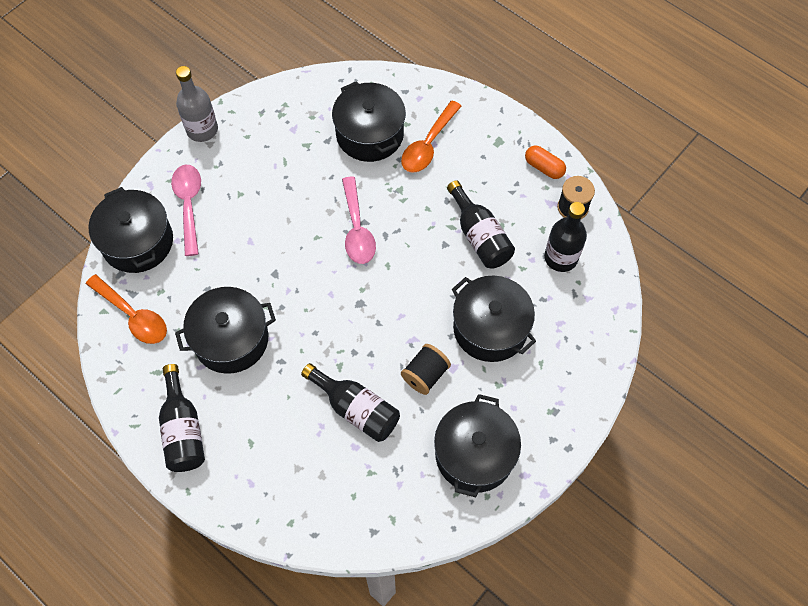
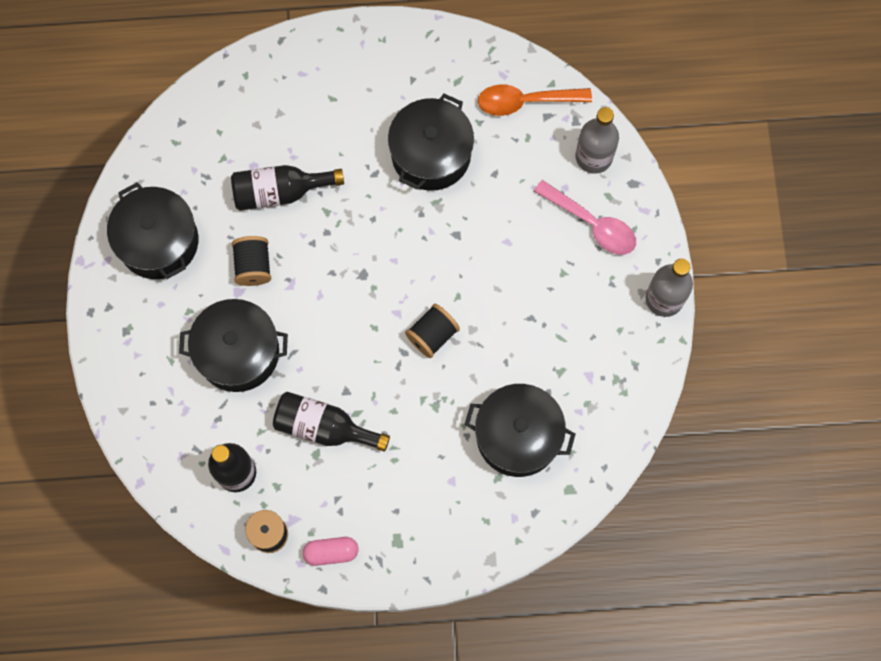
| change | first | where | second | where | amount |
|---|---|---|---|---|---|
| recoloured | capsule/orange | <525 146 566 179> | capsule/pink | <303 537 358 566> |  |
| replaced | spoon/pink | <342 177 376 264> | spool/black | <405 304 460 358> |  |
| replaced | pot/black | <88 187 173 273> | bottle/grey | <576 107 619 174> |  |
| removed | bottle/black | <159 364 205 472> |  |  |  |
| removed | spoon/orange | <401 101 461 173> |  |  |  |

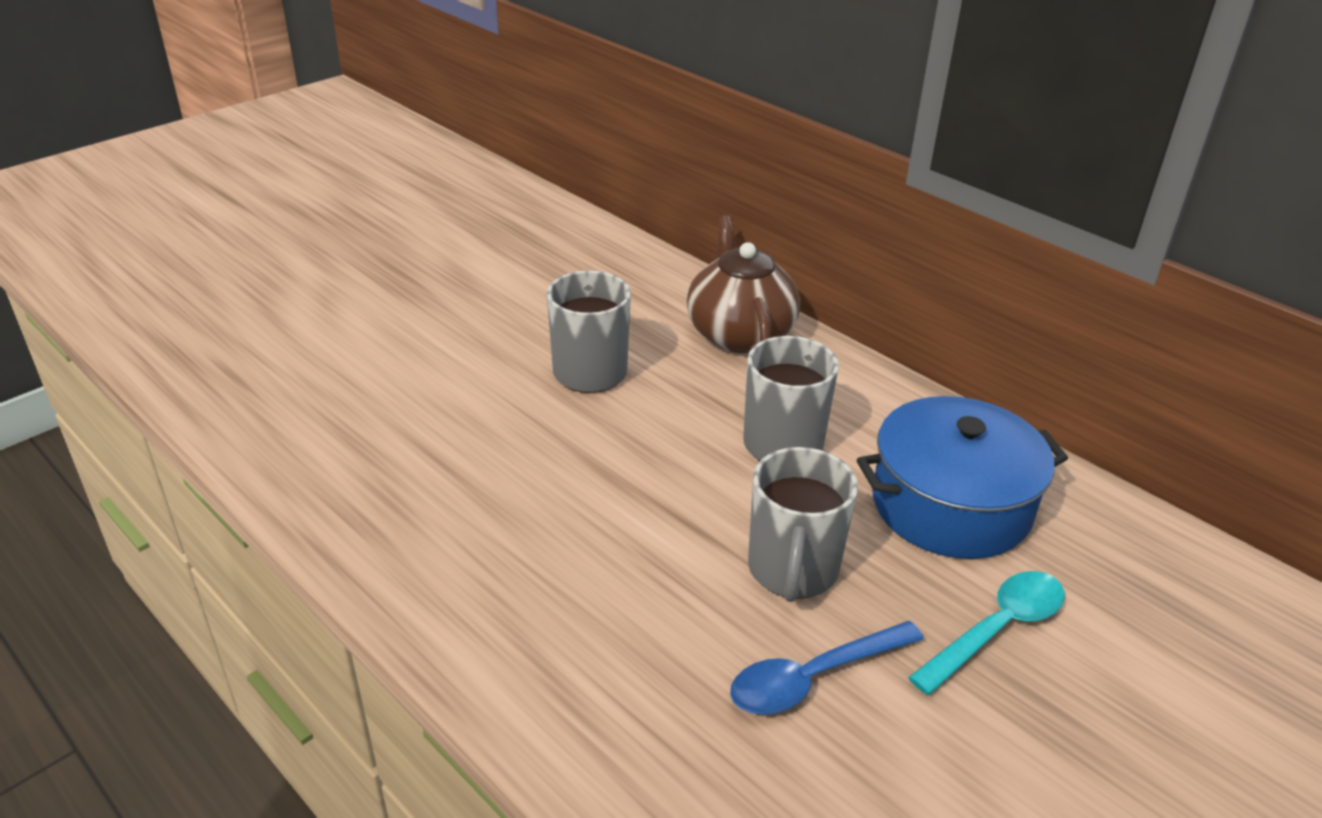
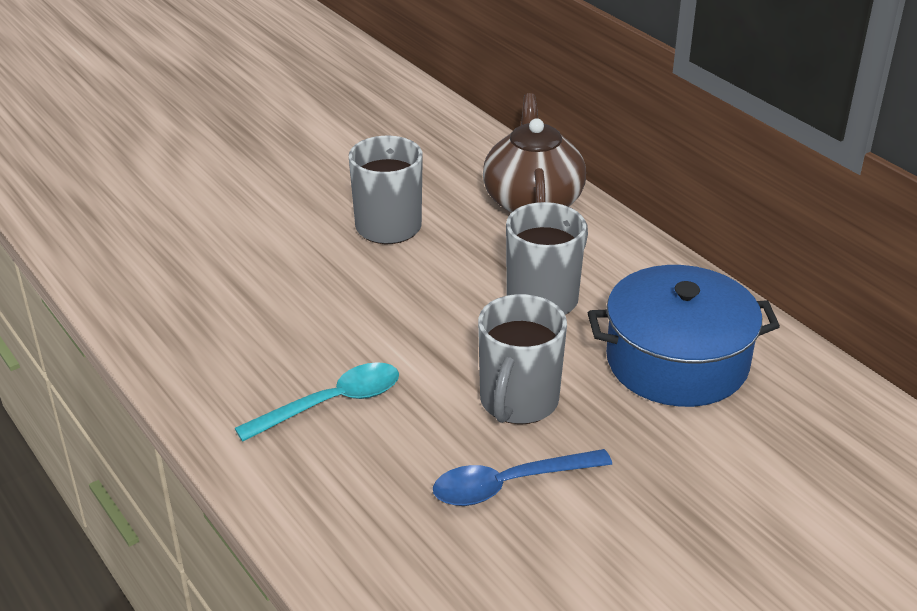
| change | first | where | second | where | amount |
|---|---|---|---|---|---|
| moved | spoon/turquoise | <908 571 1065 695> |  | <235 362 399 442> |  |

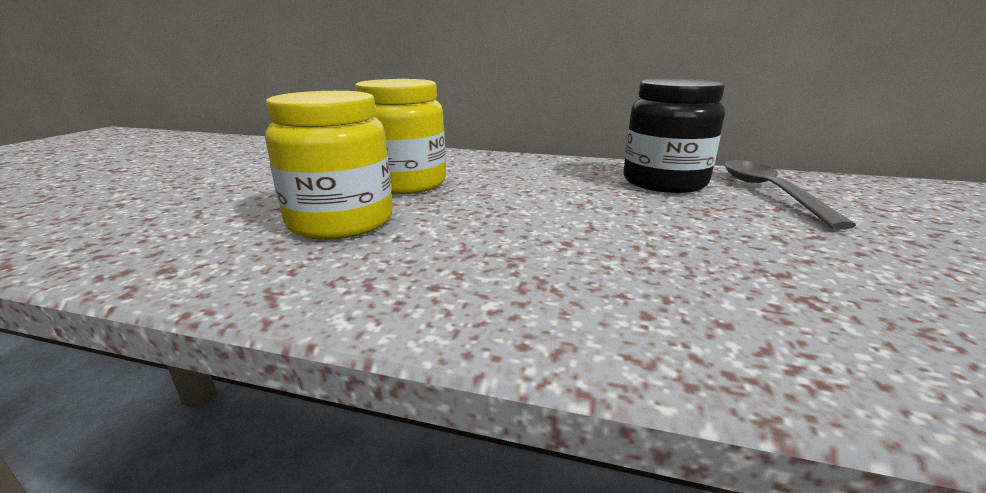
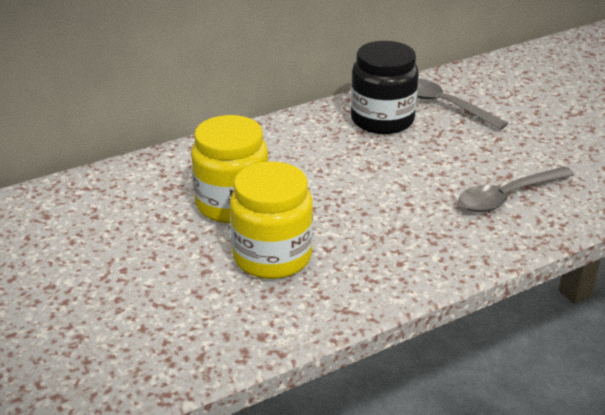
| change | first | where | second | where | amount |
|---|---|---|---|---|---|
| added |  |  | spoon/grey | <459 166 574 212> |  |

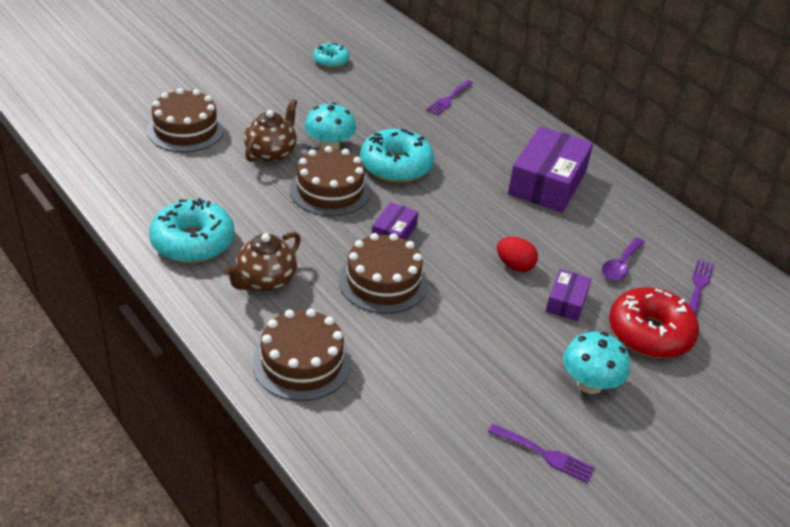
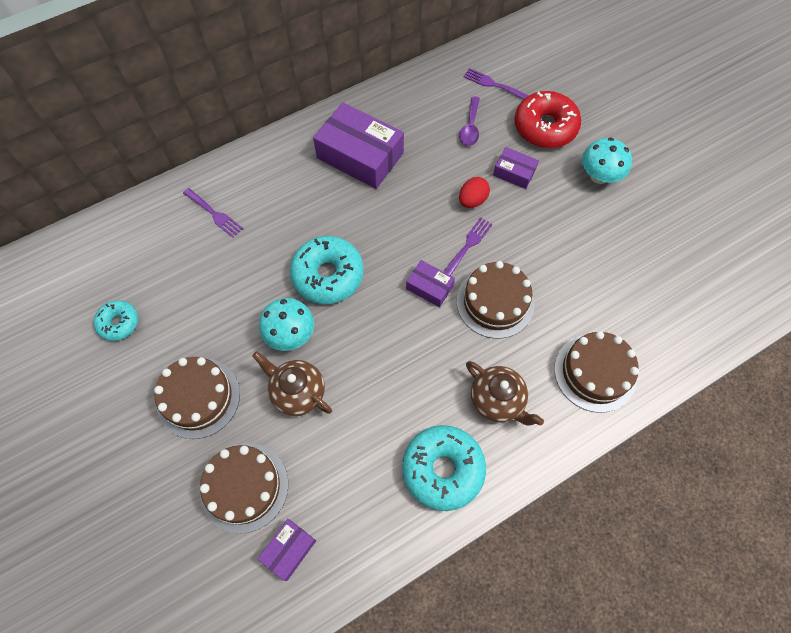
| change | first | where | second | where | amount |
|---|---|---|---|---|---|
| moved | cake/brown | <290 146 371 216> |  | <154 357 240 439> |  |
| added |  |  | box/purple | <258 519 316 581> |  |
| moved | fork/purple | <488 424 595 483> |  | <443 217 493 276> |  |
| turned | spoon/purple | <602 237 645 280> |  | <459 97 480 146> | 60 degrees clockwise |

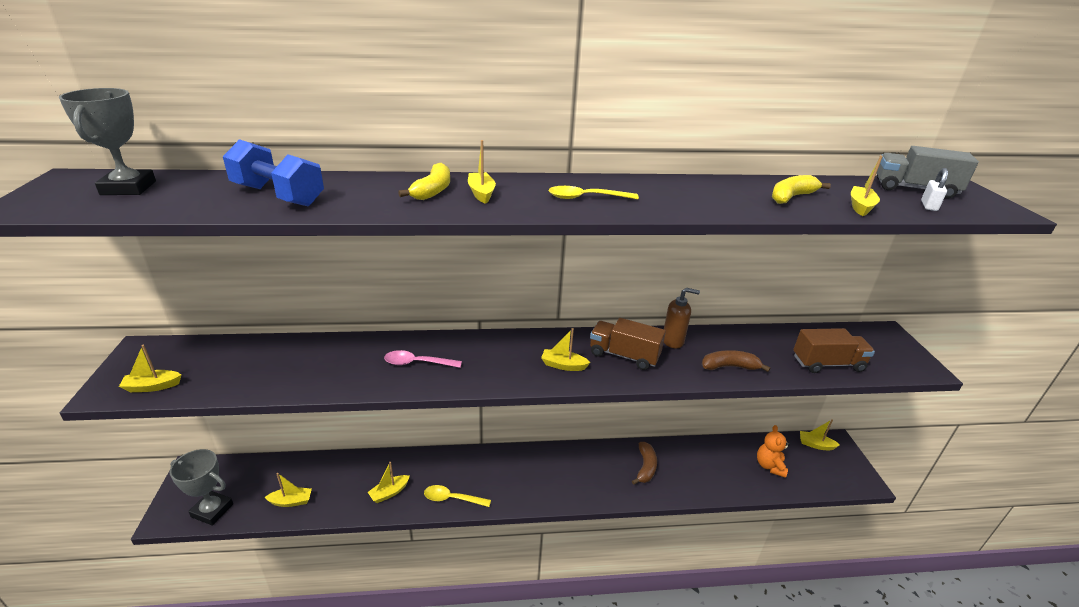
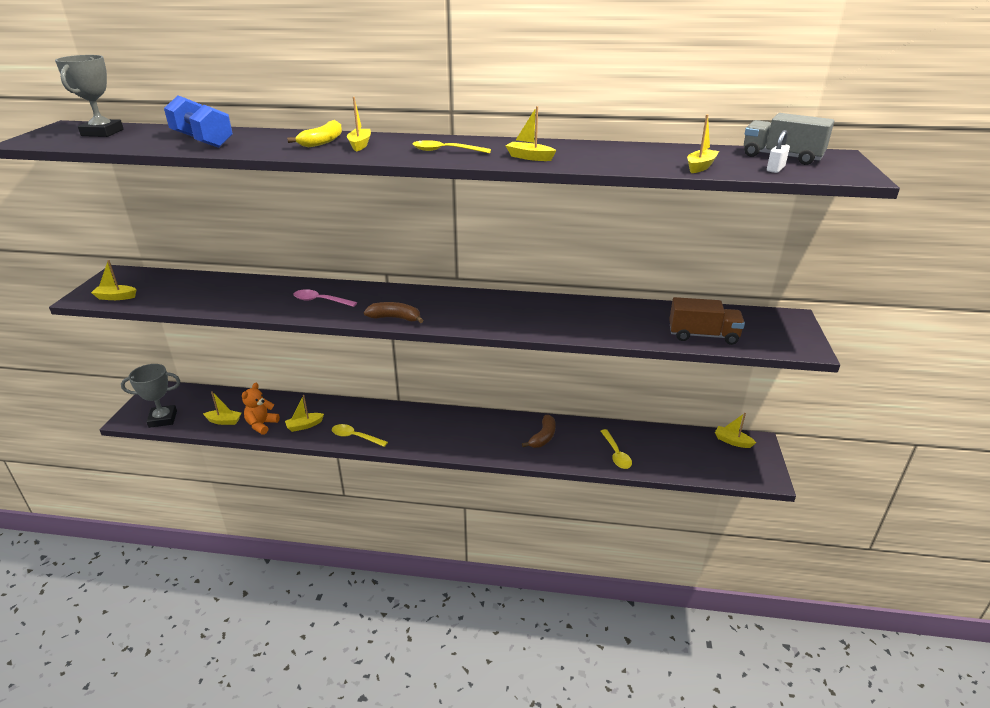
| change | first | where | second | where | amount |
|---|---|---|---|---|---|
| turned | trophy/grey | <170 449 233 526> |  | <121 364 180 428> | 45 degrees counterclockwise |
| moved | teddy bear/orange | <757 425 790 478> |  | <242 383 280 435> |  |
| moved | banana/brown | <702 350 770 372> |  | <364 302 424 323> |  |
| moved | boat/yellow | <541 328 590 371> |  | <506 106 556 161> |  |
| added |  |  | spoon/yellow | <601 429 632 469> |  |
| removed | truck/brown | <590 318 666 370> |  |  |  |
| removed | soap dispenser/brown | <664 288 700 348> |  |  |  |
| removed | banana/yellow | <772 175 831 204> |  |  |  |

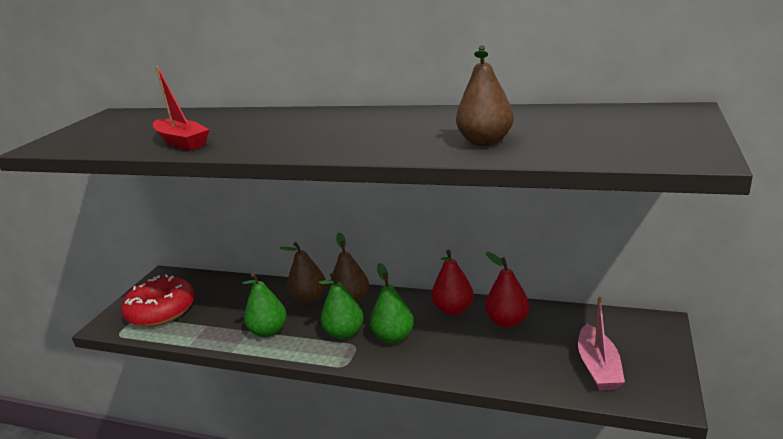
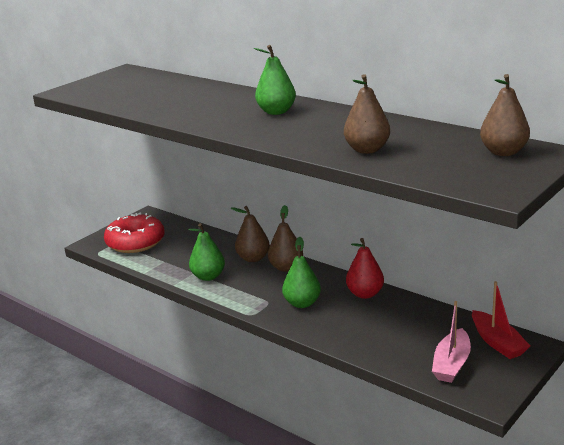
| change | first | where | second | where | amount |
|---|---|---|---|---|---|
| moved | pear/green | <318 273 364 340> |  | <254 45 296 115> |  |
| moved | boat/red | <153 66 209 151> |  | <472 281 530 359> |  |
| added |  |  | pear/brown | <480 74 530 156> |  |
| removed | pear/red | <485 252 530 328> |  |  |  |

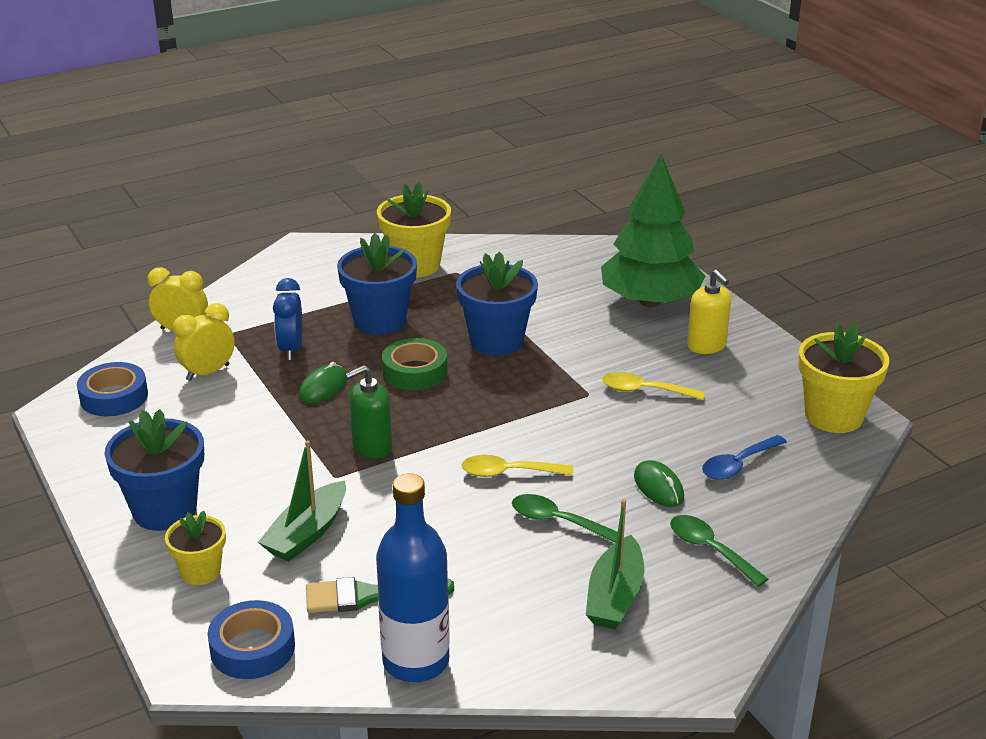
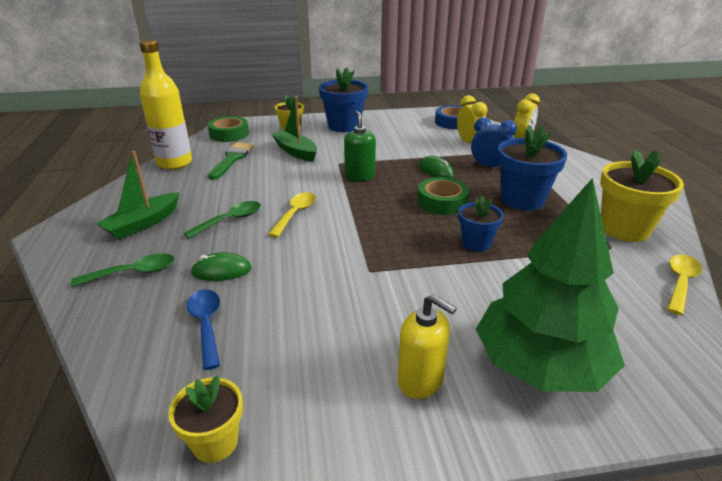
| change | first | where | second | where | amount |
|---|---|---|---|---|---|
| turned | boat/green | <586 499 644 629> |  | <96 151 180 240> | 90 degrees counterclockwise |
| recoloured | bottle/blue | <376 473 450 682> | bottle/yellow | <139 40 192 170> |  |
| resized | flower pot/yellow | <798 323 889 433> |  | <168 375 243 463> | x0.59 |
| recoloured | tape/blue | <208 600 295 679> | tape/green | <208 116 249 142> |  |
| turned | soap dispenser/yellow | <687 270 731 354> |  | <398 294 457 399> | 135 degrees counterclockwise |
| resized | flower pot/blue | <456 251 538 356> |  | <458 196 504 252> | x0.59 |
| moved | spoon/yellow | <602 372 705 400> |  | <667 255 702 315> |  |

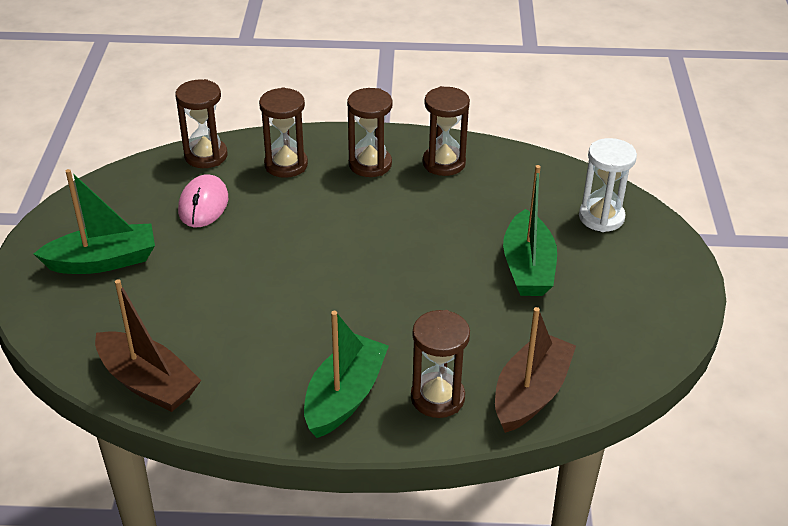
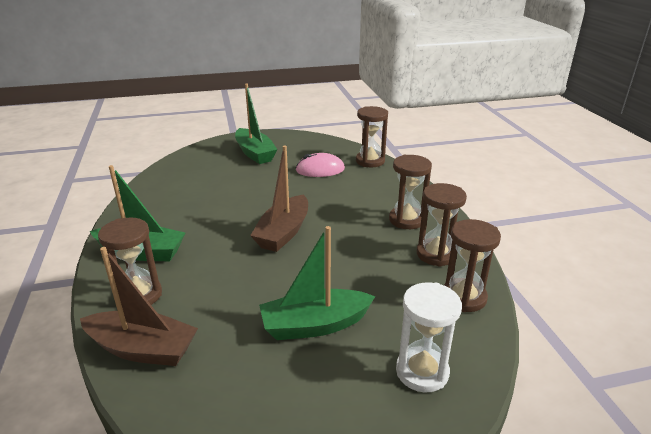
| change | first | where | second | where | amount |
|---|---|---|---|---|---|
| moved | boat/brown | <95 279 201 412> |  | <250 145 308 252> |  |
| moved | hourglass/brown | <259 87 308 178> |  | <444 219 501 312> |  |

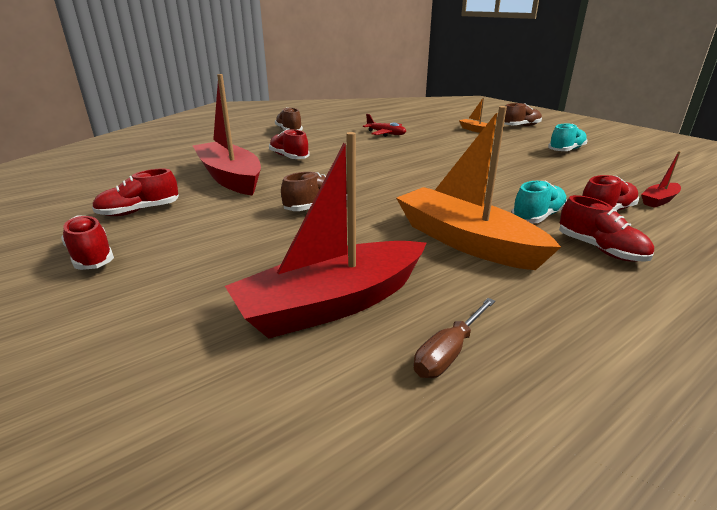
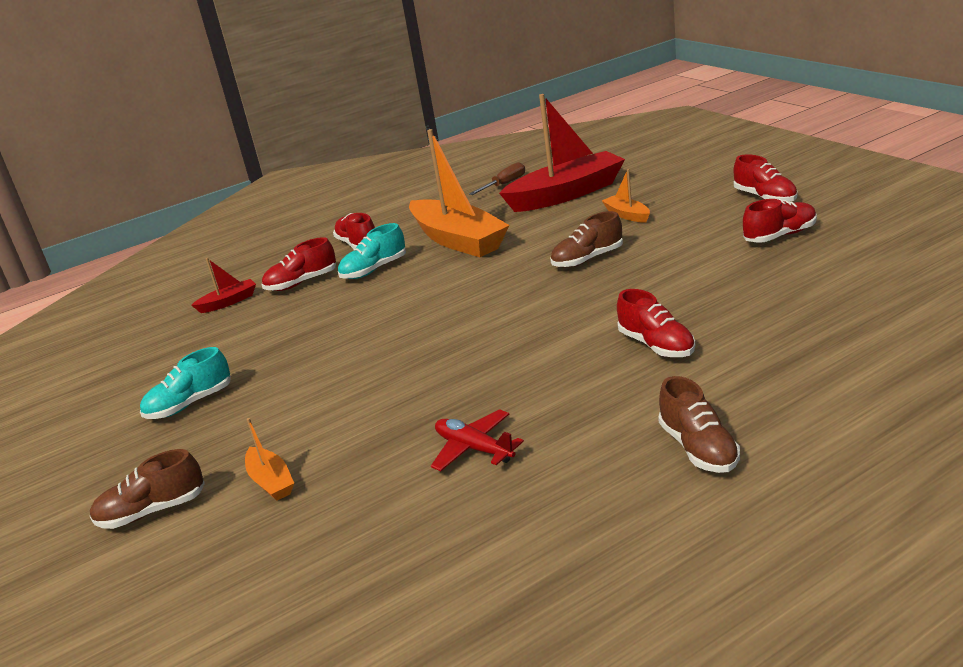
| change | first | where | second | where | amount |
|---|---|---|---|---|---|
| added |  |  | boat/orange | <602 169 650 223> |  |
| removed | boat/red | <192 74 261 196> |  |  |  |

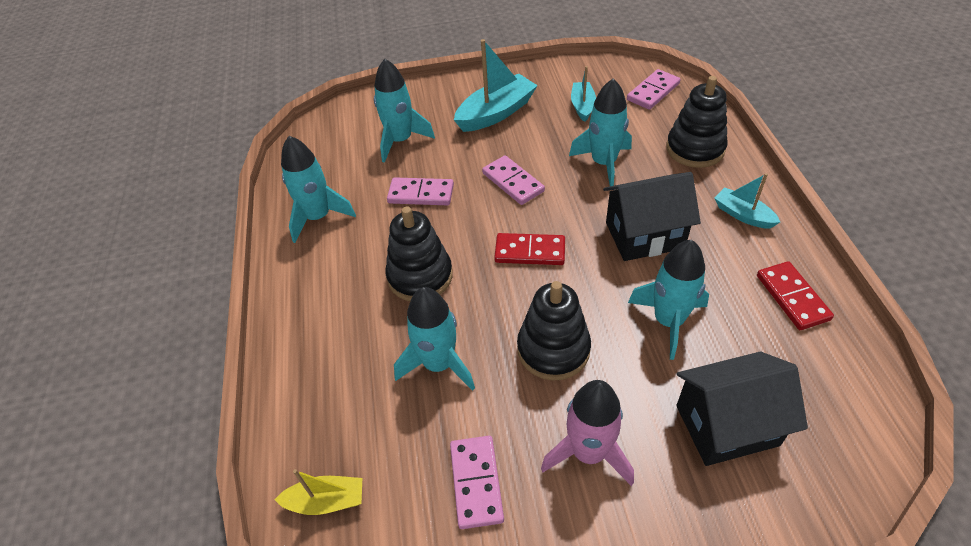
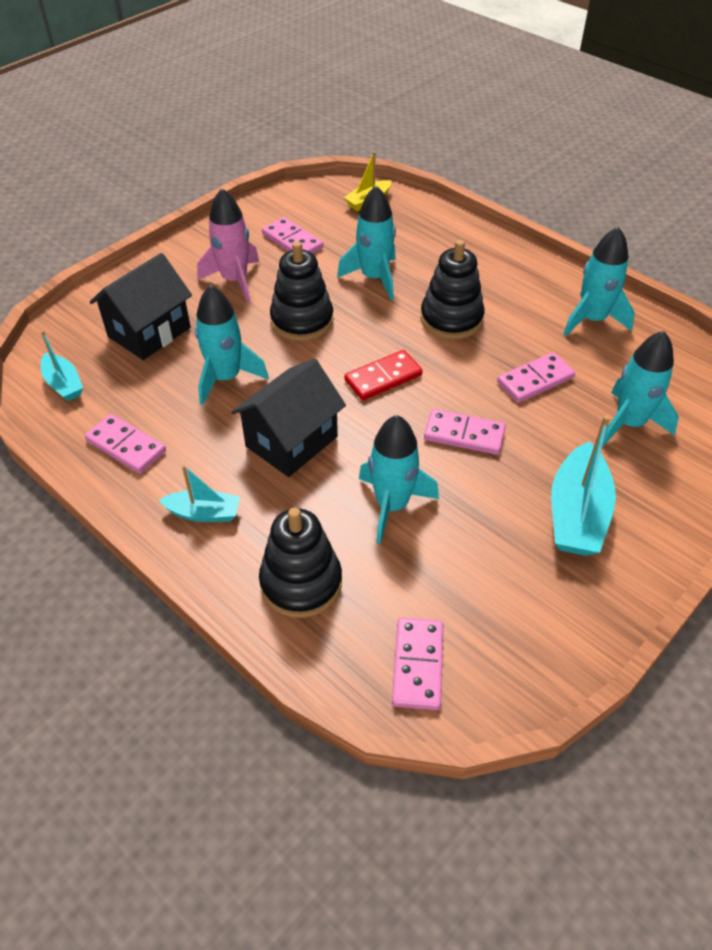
| change | first | where | second | where | amount |
|---|---|---|---|---|---|
| moved | boat/turquoise | <571 66 596 122> |  | <41 330 83 401> |  |
| recoloured | domino/red | <757 261 834 330> | domino/pink | <85 414 166 474> |  |

